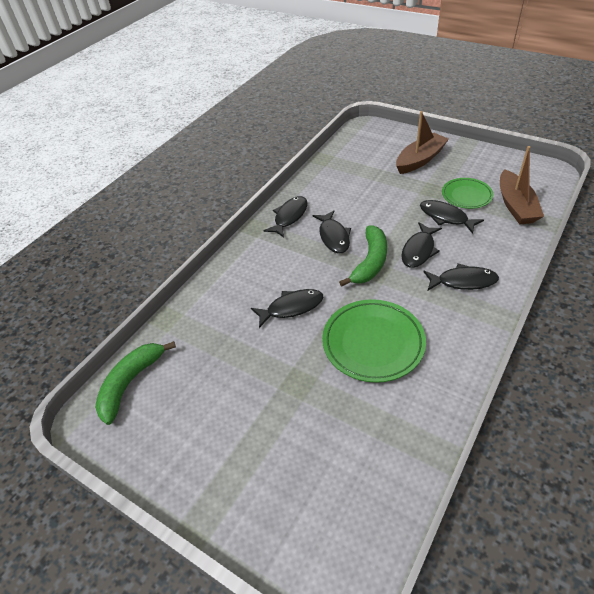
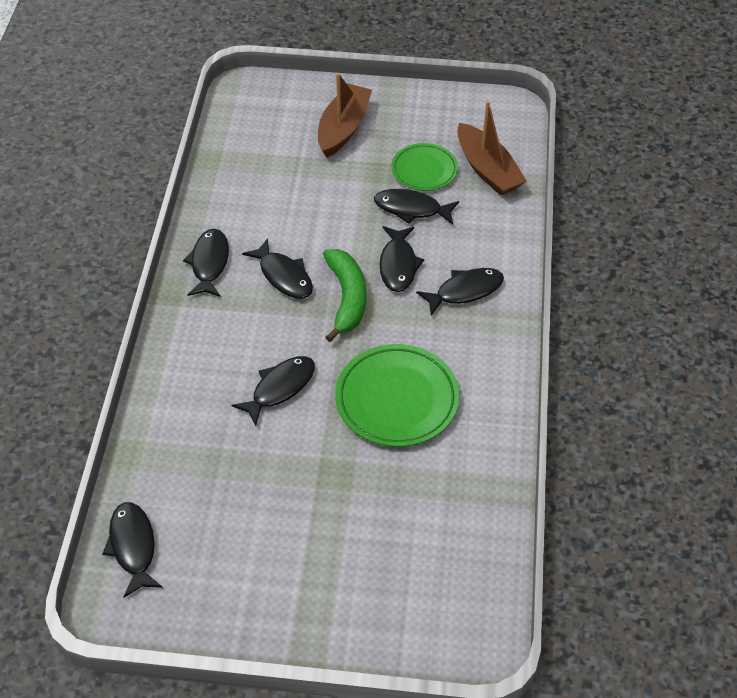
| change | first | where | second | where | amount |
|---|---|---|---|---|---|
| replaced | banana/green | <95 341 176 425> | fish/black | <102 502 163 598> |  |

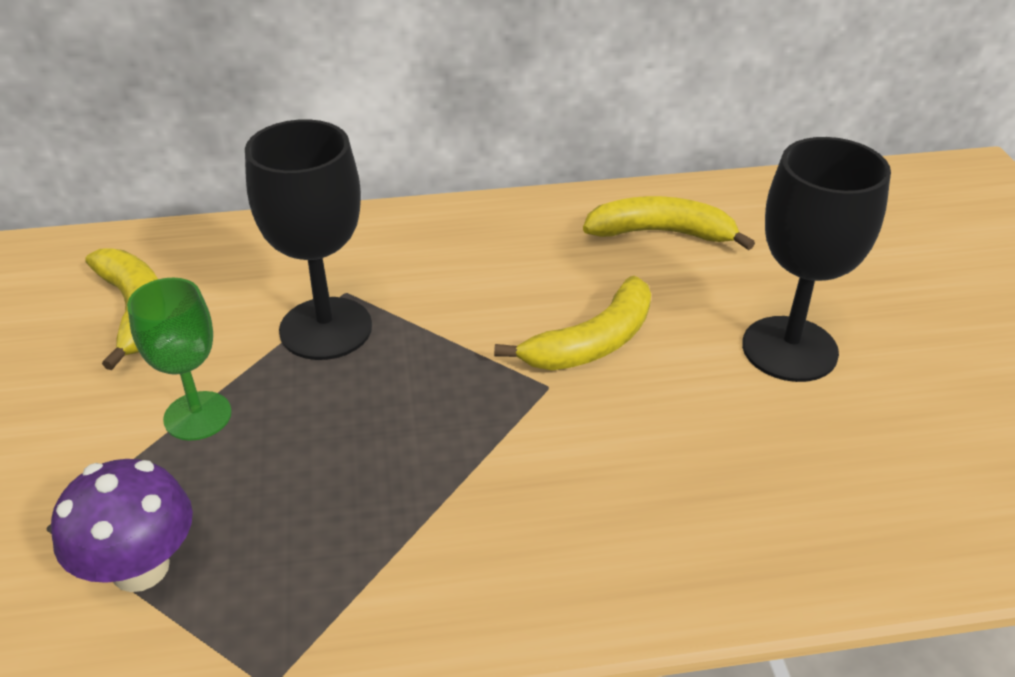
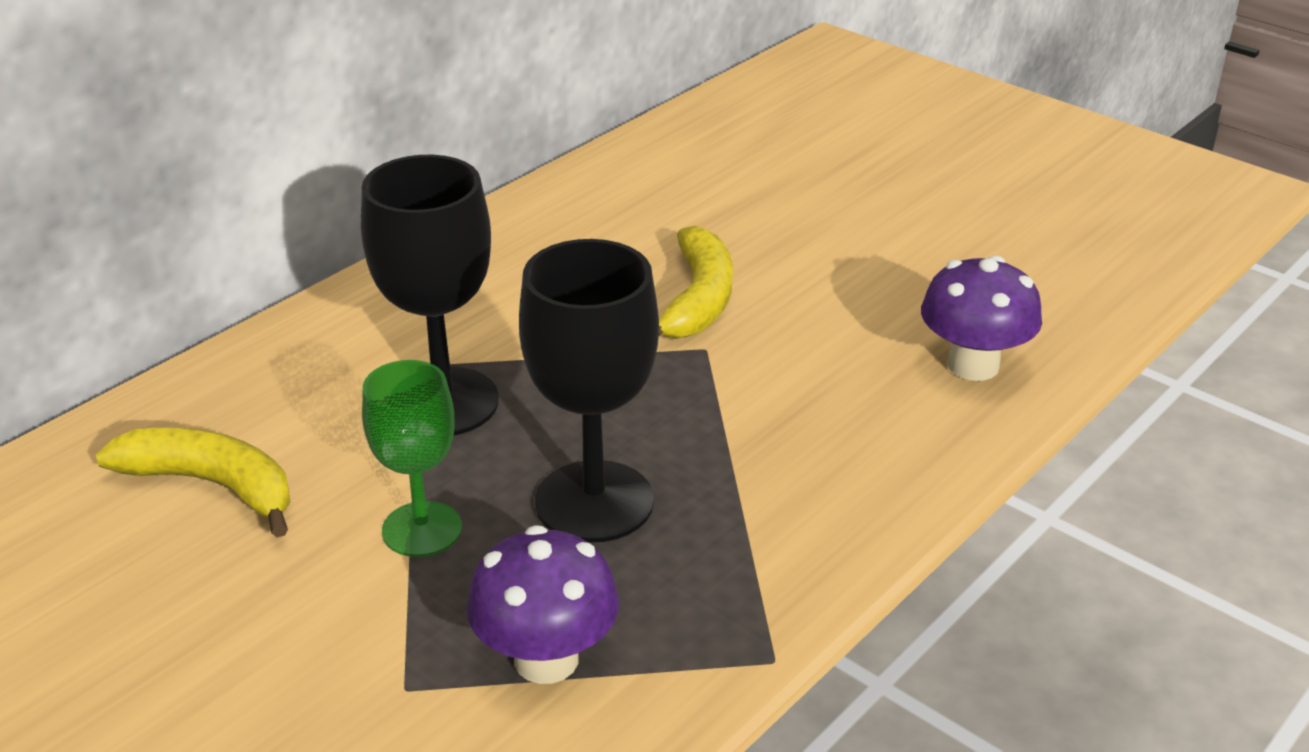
| change | first | where | second | where | amount |
|---|---|---|---|---|---|
| moved | goblet/black | <742 137 891 382> |  | <519 239 659 543> |  |
| added |  |  | mushroom/purple | <921 255 1042 381> |  |
| removed | banana/yellow | <583 196 755 250> |  |  |  |

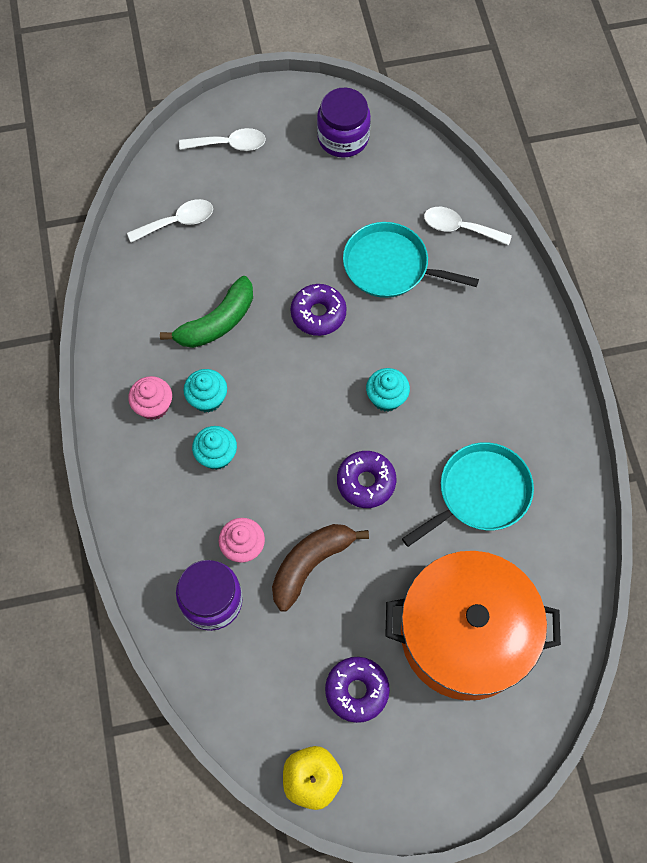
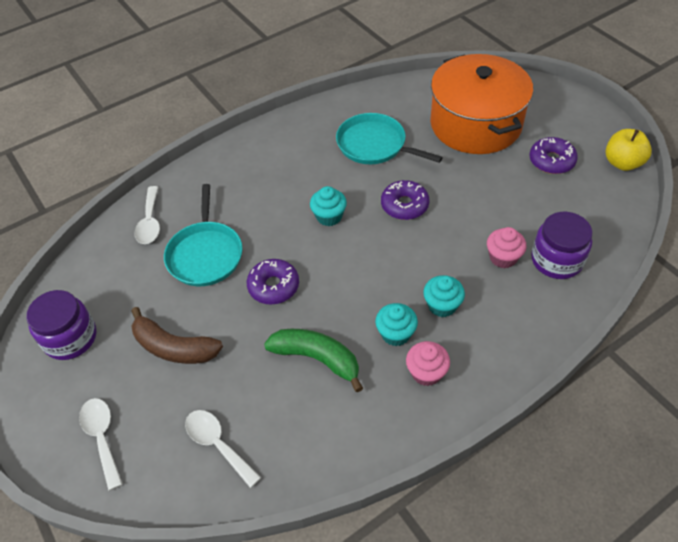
| change | first | where | second | where | amount |
|---|---|---|---|---|---|
| moved | banana/brown | <272 524 369 612> |  | <131 307 223 364> |  |

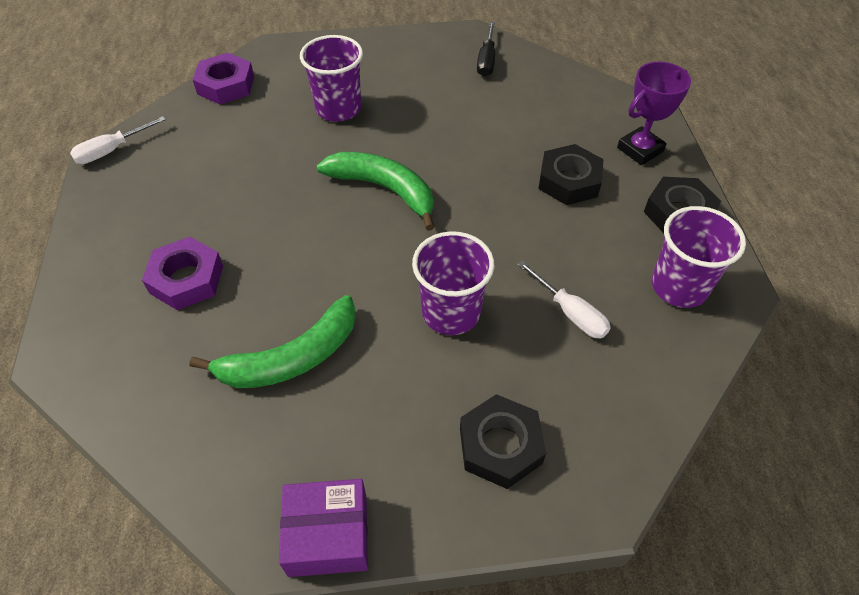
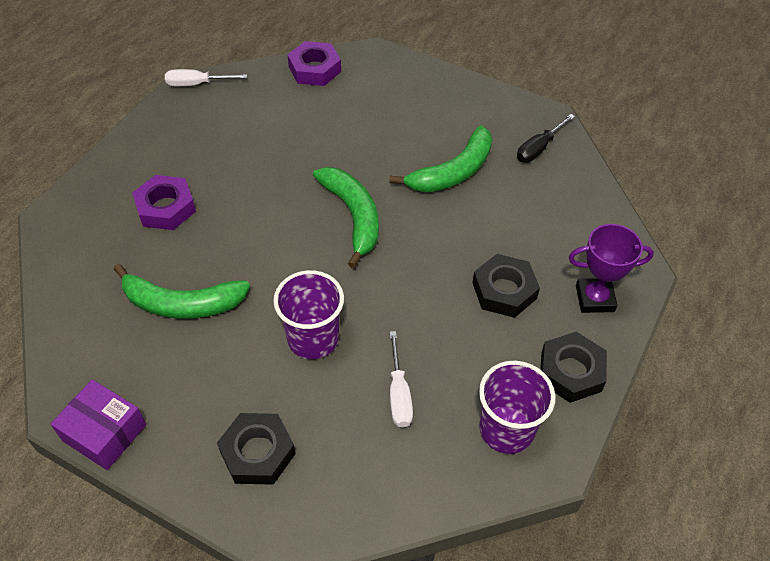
| change | first | where | second | where | amount |
|---|---|---|---|---|---|
| added |  |  | banana/green | <390 125 492 192> |  |
| removed | cup/purple | <300 35 363 121> |  |  |  |

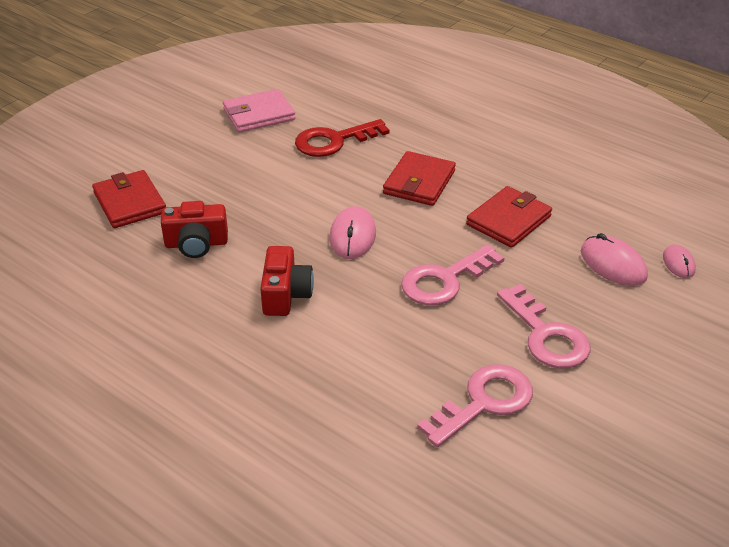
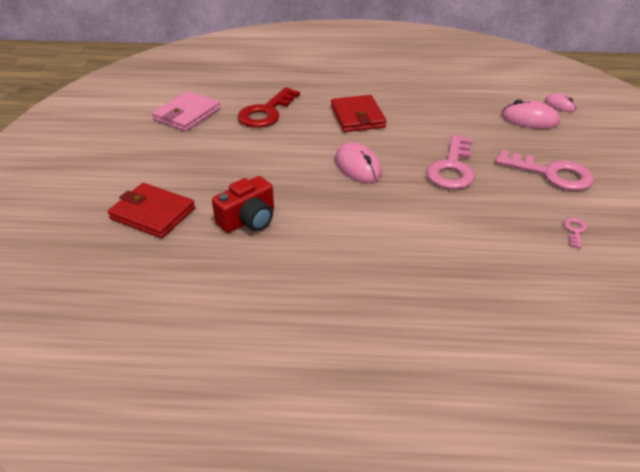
| change | first | where | second | where | amount |
|---|---|---|---|---|---|
| resized | key/pink | <417 364 533 447> |  | <563 217 587 248> | x0.43 |
| removed | camera/red | <260 246 314 316> |  |  |  |
| removed | wallet/red | <466 186 552 248> |  |  |  |

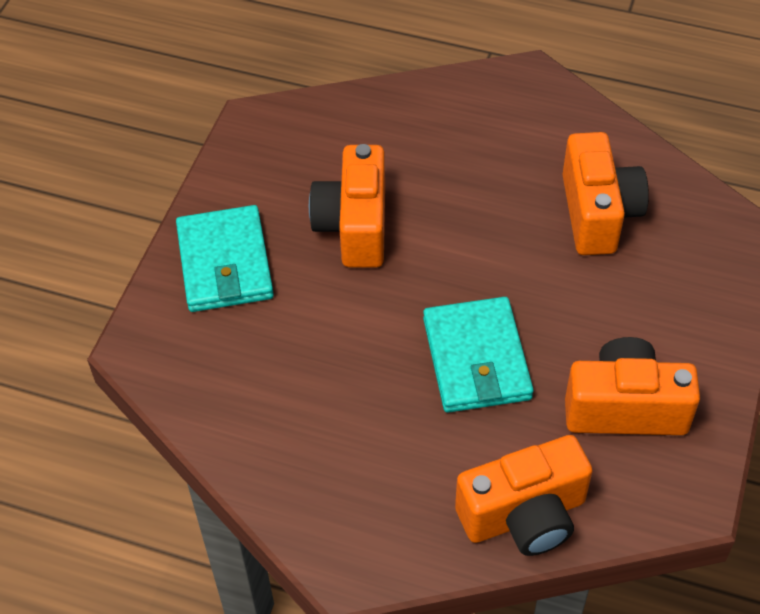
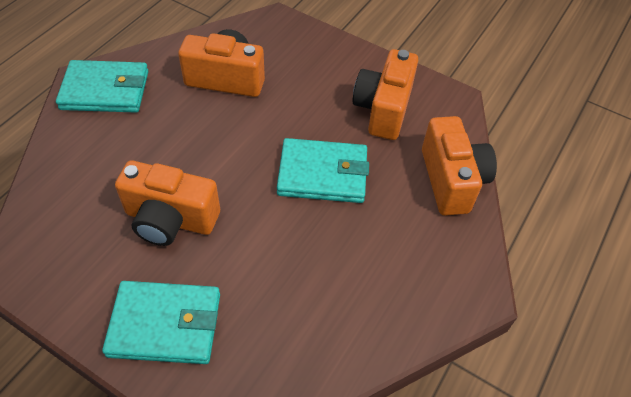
| change | first | where | second | where | amount |
|---|---|---|---|---|---|
| added |  |  | wallet/turquoise | <56 60 148 113> |  |

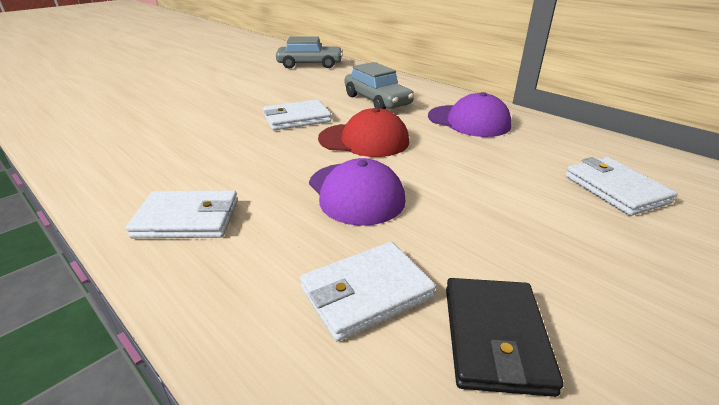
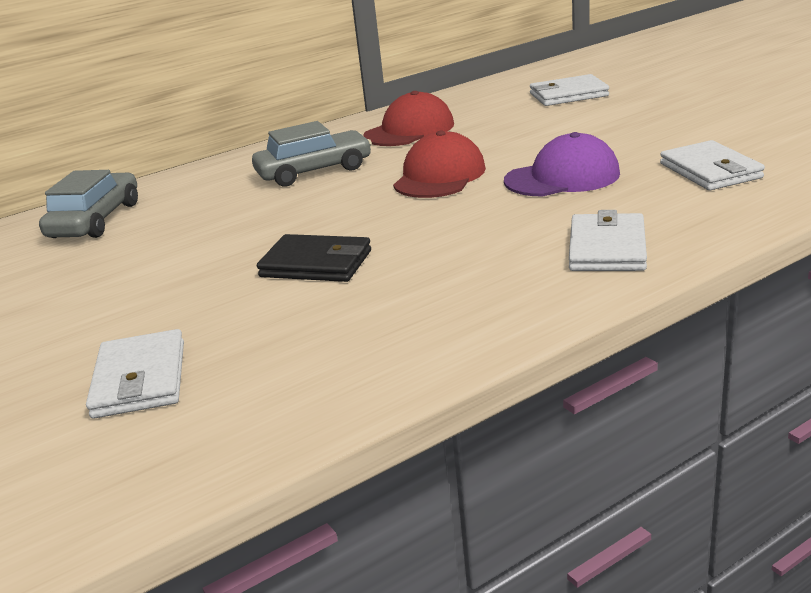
| change | first | where | second | where | amount |
|---|---|---|---|---|---|
| moved | wallet/white | <263 99 331 130> |  | <86 329 184 418> |  |
| moved | wallet/black | <446 278 564 397> |  | <257 234 371 282> |  |
| recoloured | cap/purple | <428 92 512 137> | cap/red | <363 91 454 146> |  |

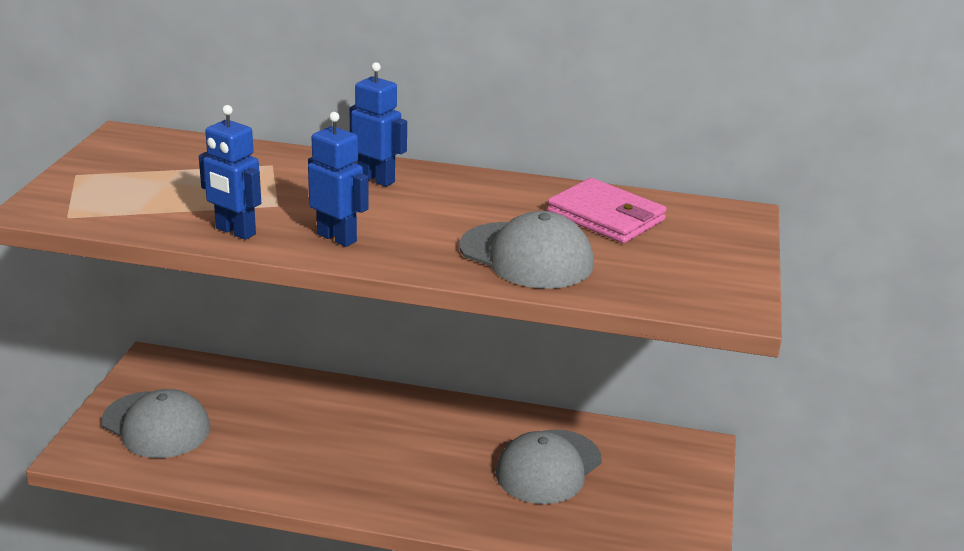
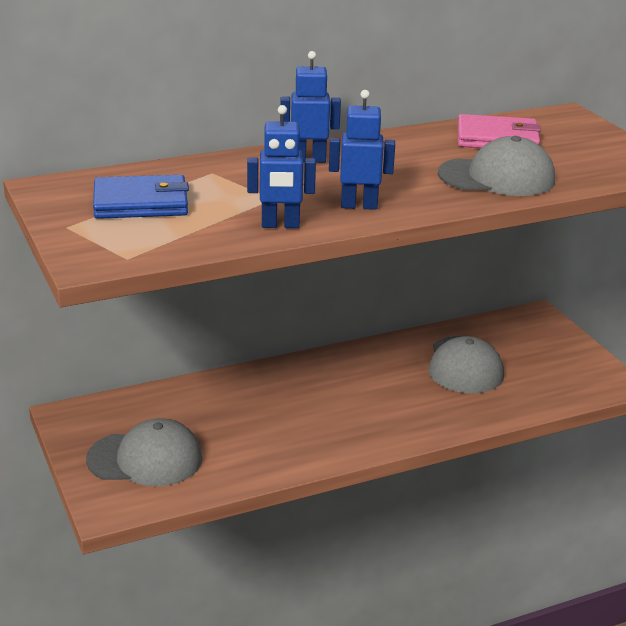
| change | first | where | second | where | amount |
|---|---|---|---|---|---|
| added |  |  | wallet/blue | <93 175 189 219> |  |

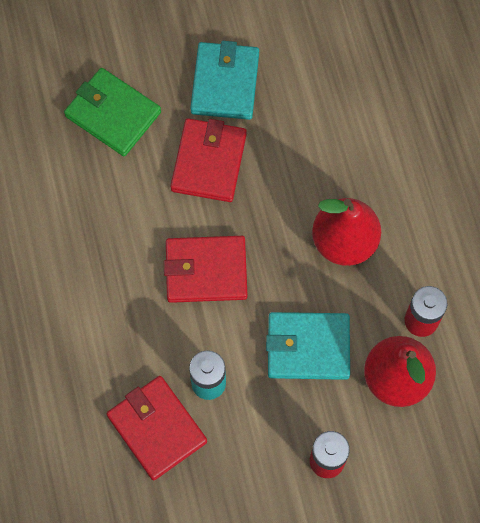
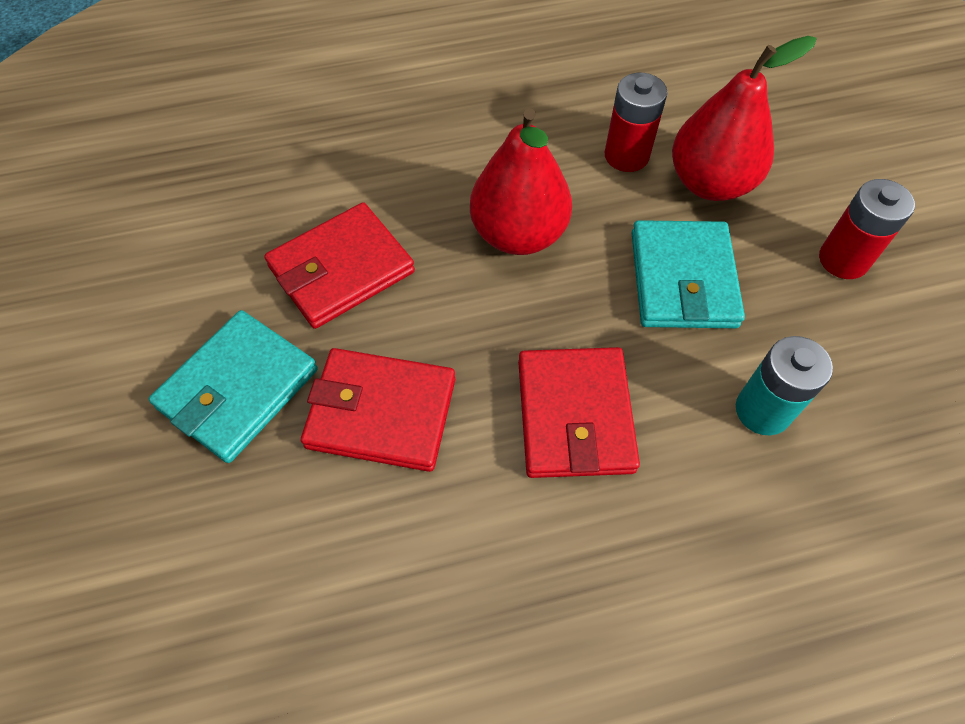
| change | first | where | second | where | amount |
|---|---|---|---|---|---|
| turned | wallet/turquoise | <190 41 259 120> |  | <149 310 318 463> | 60 degrees counterclockwise |
| moved | wallet/red | <106 376 207 480> |  | <264 202 415 329> |  |
| removed | wallet/green | <64 68 161 156> |  |  |  |

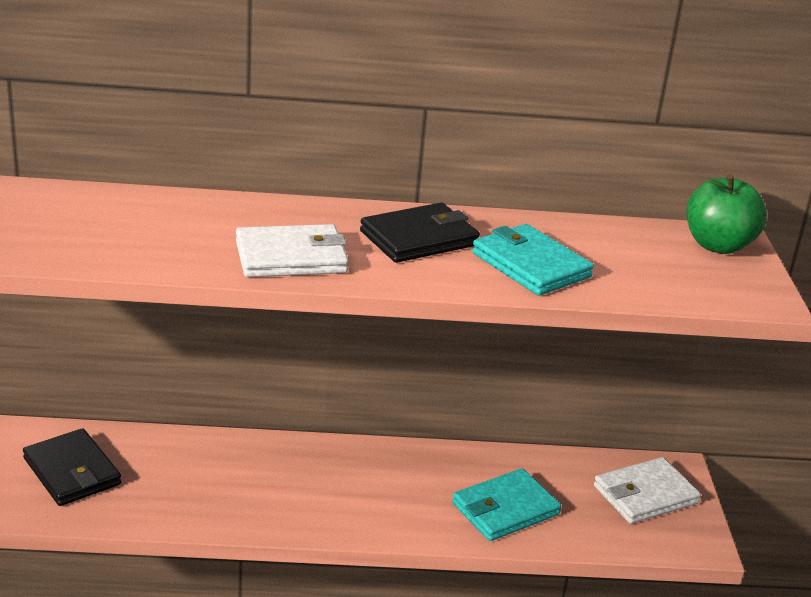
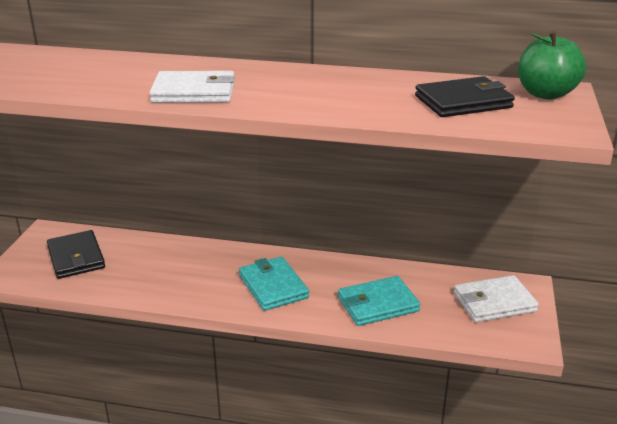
| change | first | where | second | where | amount |
|---|---|---|---|---|---|
| moved | wallet/turquoise | <472 224 594 296> |  | <239 257 309 311> |  |
| moved | wallet/black | <360 203 480 263> |  | <415 76 515 117> |  |

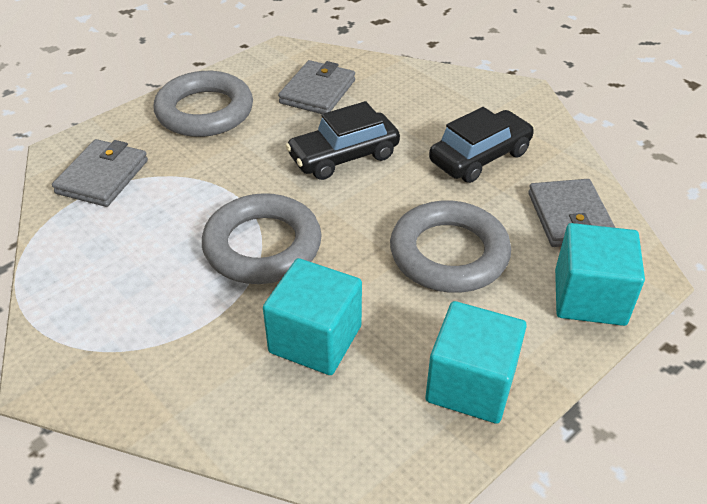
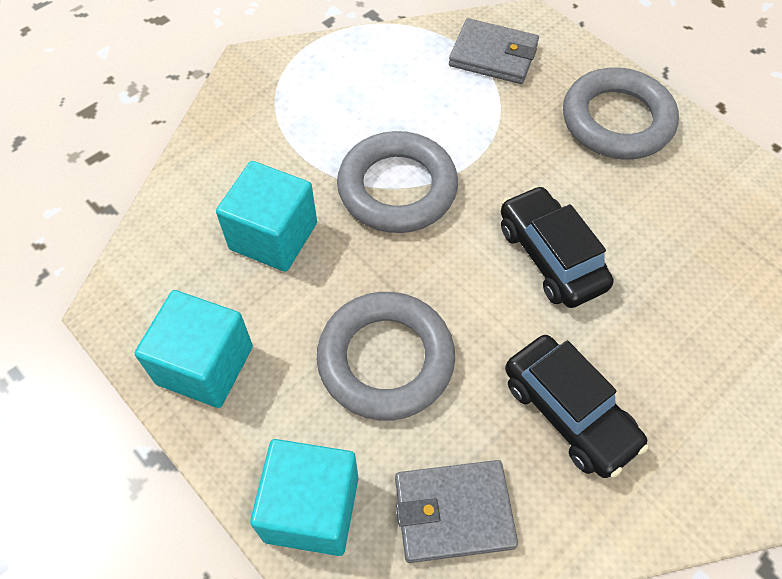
| change | first | where | second | where | amount |
|---|---|---|---|---|---|
| removed | wallet/grey | <278 60 355 114> |  |  |  |

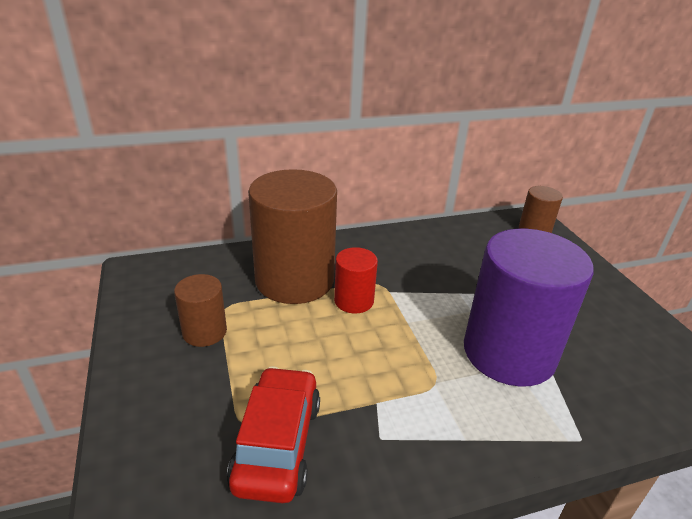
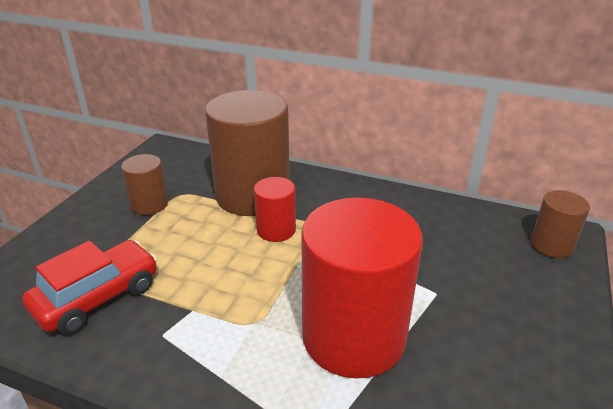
| change | first | where | second | where | amount |
|---|---|---|---|---|---|
| recoloured | cylinder/purple | <464 229 594 387> | cylinder/red | <301 198 423 379> |  |

